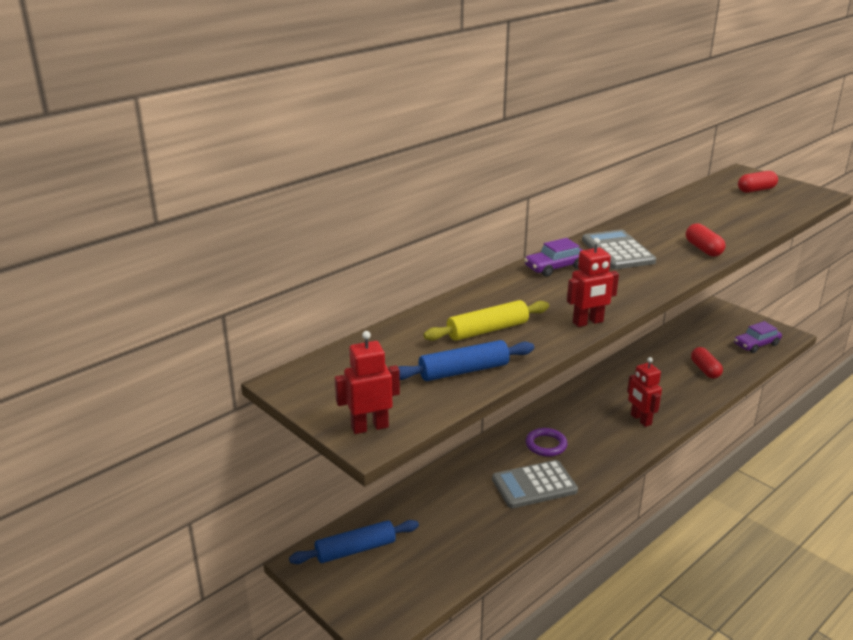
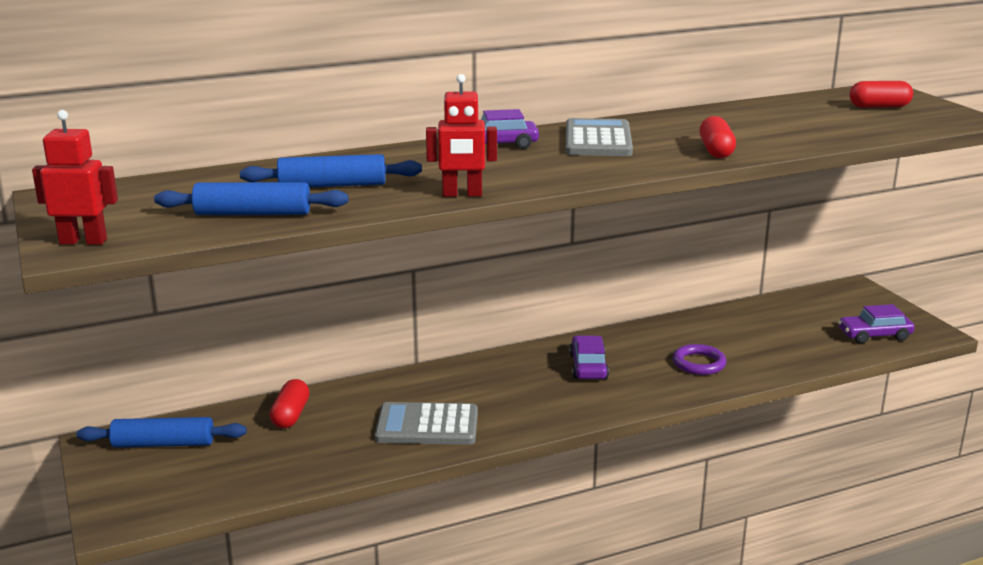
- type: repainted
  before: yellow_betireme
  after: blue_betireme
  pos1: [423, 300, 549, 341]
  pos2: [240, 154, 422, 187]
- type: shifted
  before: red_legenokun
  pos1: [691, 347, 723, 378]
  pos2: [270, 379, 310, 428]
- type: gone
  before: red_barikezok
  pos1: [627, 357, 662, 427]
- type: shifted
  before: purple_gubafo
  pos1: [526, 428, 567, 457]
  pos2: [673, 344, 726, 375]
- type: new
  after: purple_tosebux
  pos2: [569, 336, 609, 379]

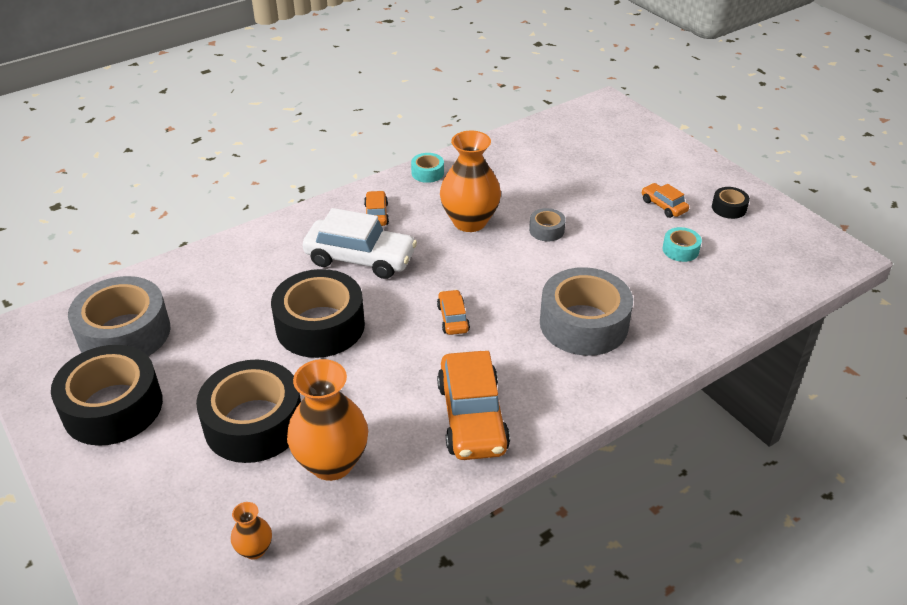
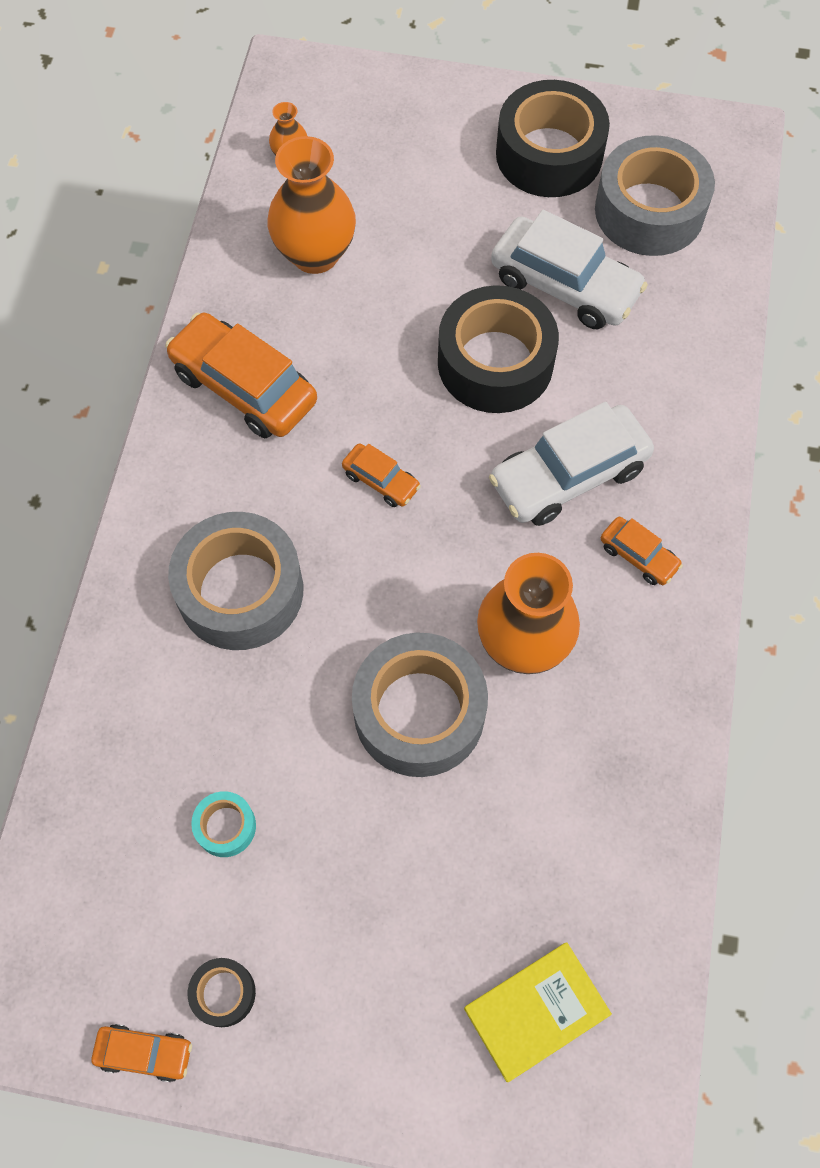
- type: gone
  before: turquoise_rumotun
  pos1: [411, 153, 444, 183]
- type: shifted
  before: orange_tosebux
  pos1: [642, 183, 689, 218]
  pos2: [91, 1024, 192, 1082]
- type: scaled
  before: grey_rumotun
  pos1: [529, 208, 566, 242]
  pos2: [352, 633, 488, 777]
  scale: 2.25
- type: gone
  before: black_rumotun
  pos1: [196, 360, 301, 463]
- type: new
  after: white_tosebux
  pos2: [491, 210, 648, 329]
- type: new
  after: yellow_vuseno
  pos2: [464, 942, 612, 1082]

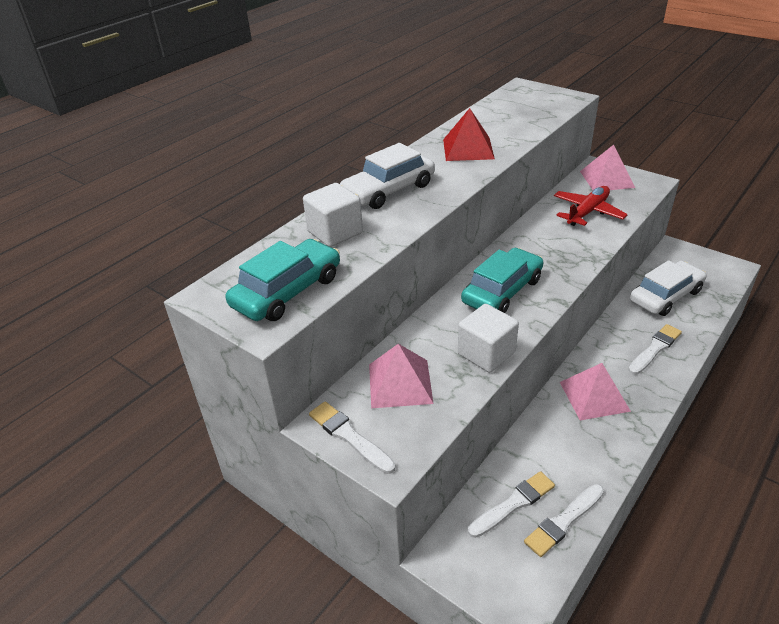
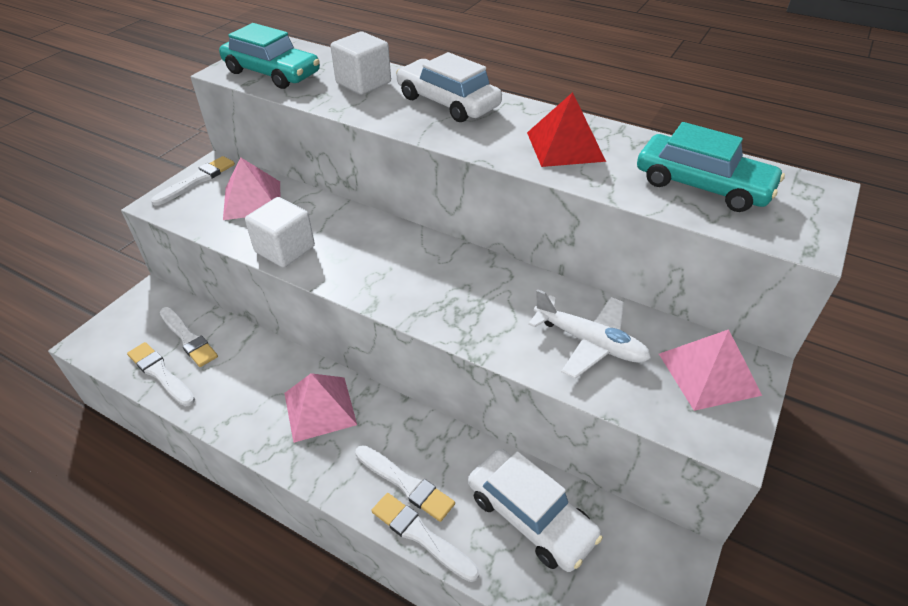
- type: repainted
  before: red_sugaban
  after: white_sugaban
  pos1: [554, 186, 628, 226]
  pos2: [528, 289, 651, 379]
- type: shifted
  before: turquoise_tosebux
  pos1: [461, 248, 543, 313]
  pos2: [637, 122, 785, 212]
- type: new
  after: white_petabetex
  pos2: [371, 493, 479, 582]

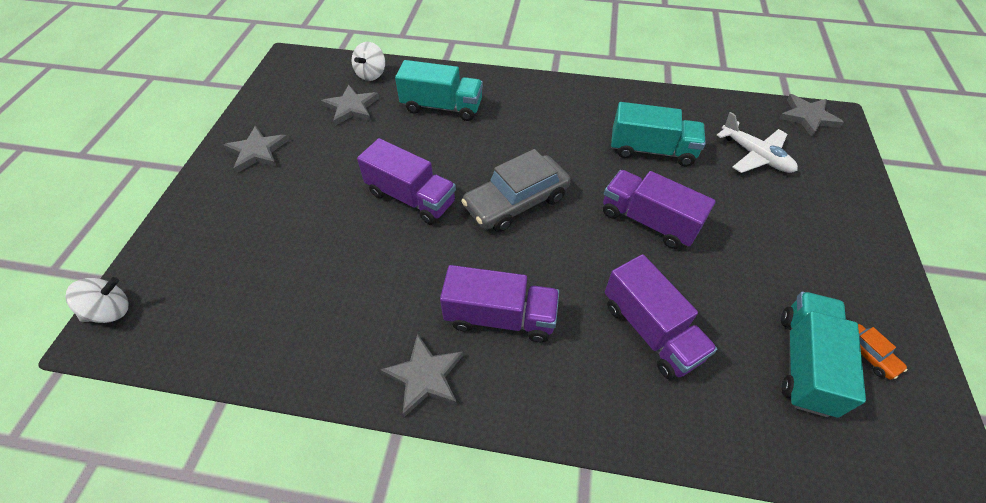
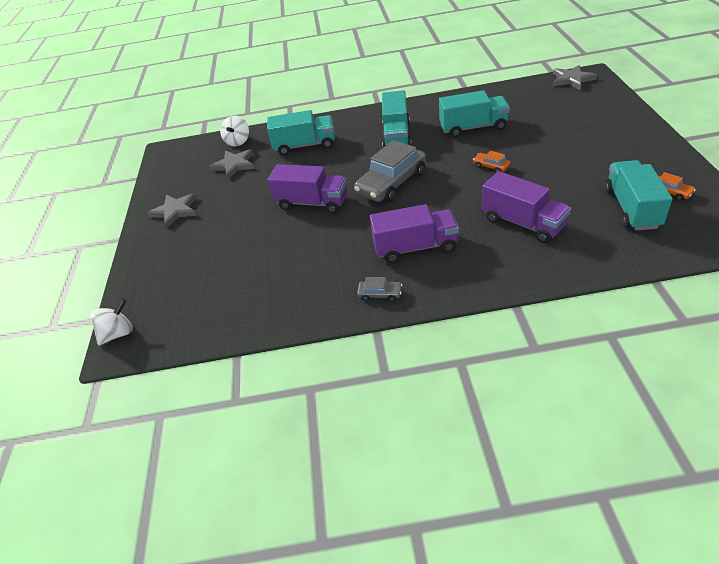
- type: gone
  before: white_sugaban
  pos1: [716, 112, 798, 173]
- type: swapped
  before: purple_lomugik
  after: orange_tosebux
  pos1: [603, 170, 716, 249]
  pos2: [473, 151, 511, 173]
- type: swapped
  before: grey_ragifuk
  after: grey_tosebux
  pos1: [380, 334, 463, 417]
  pos2: [357, 277, 402, 302]
- type: new
  after: turquoise_lomugik
  pos2: [382, 90, 411, 148]

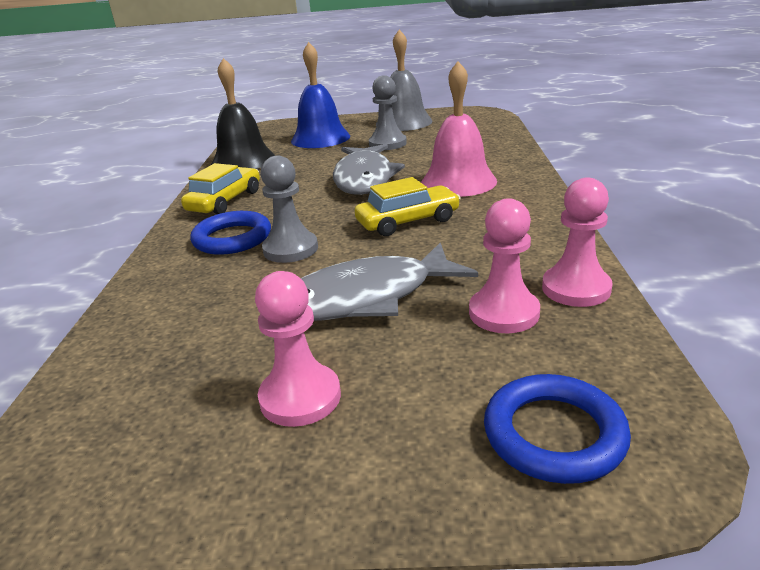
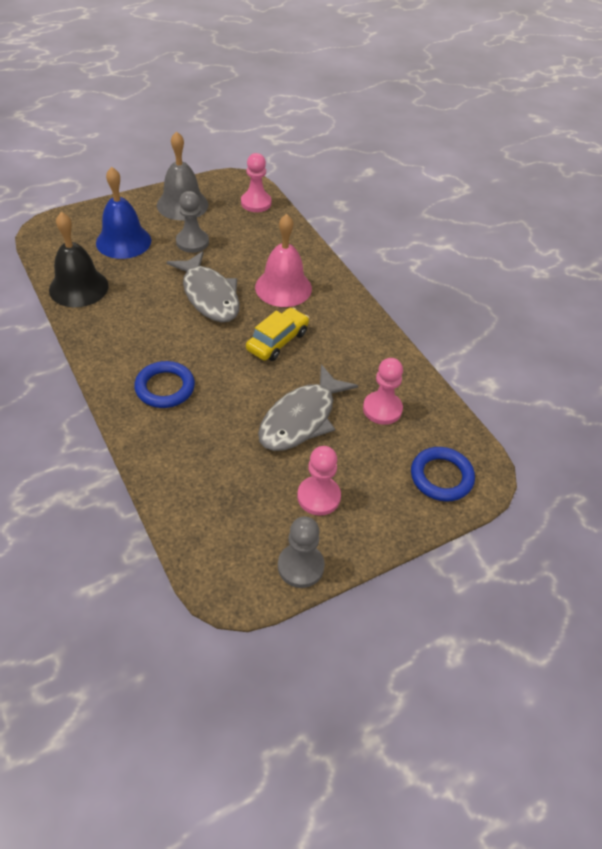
- type: shifted
  before: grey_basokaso
  pos1: [260, 155, 318, 263]
  pos2: [278, 517, 325, 588]
- type: gone
  before: yellow_tosebux
  pos1: [181, 163, 260, 214]
- type: shifted
  before: pink_basokaso
  pos1: [542, 178, 613, 307]
  pos2: [241, 153, 271, 212]

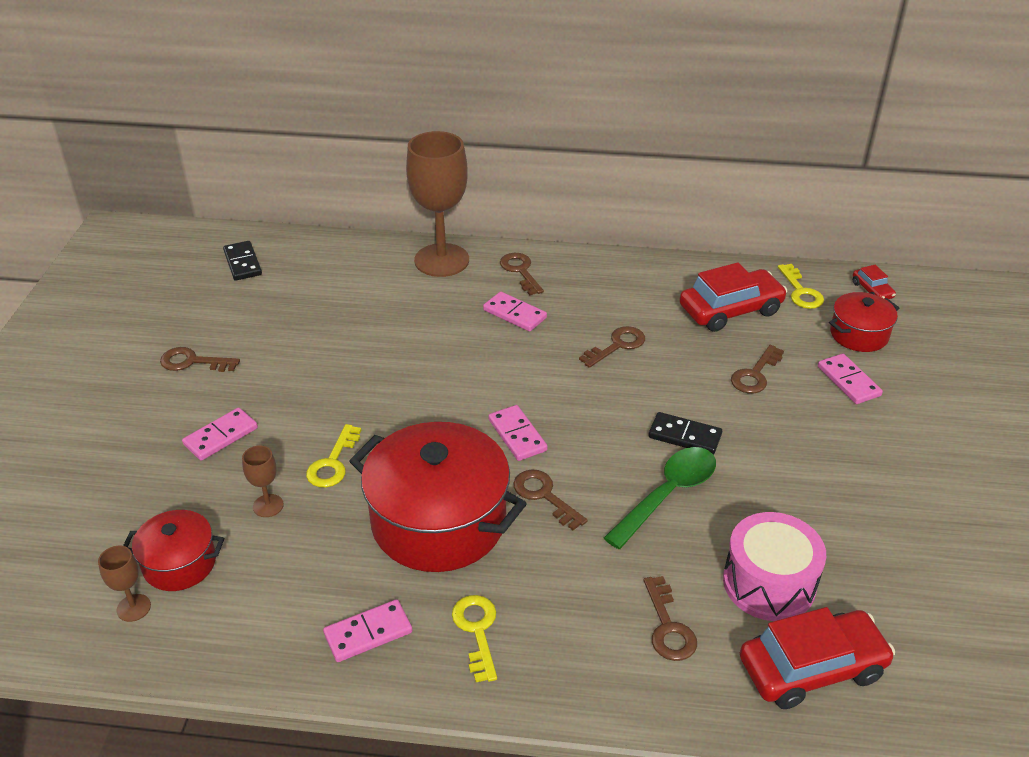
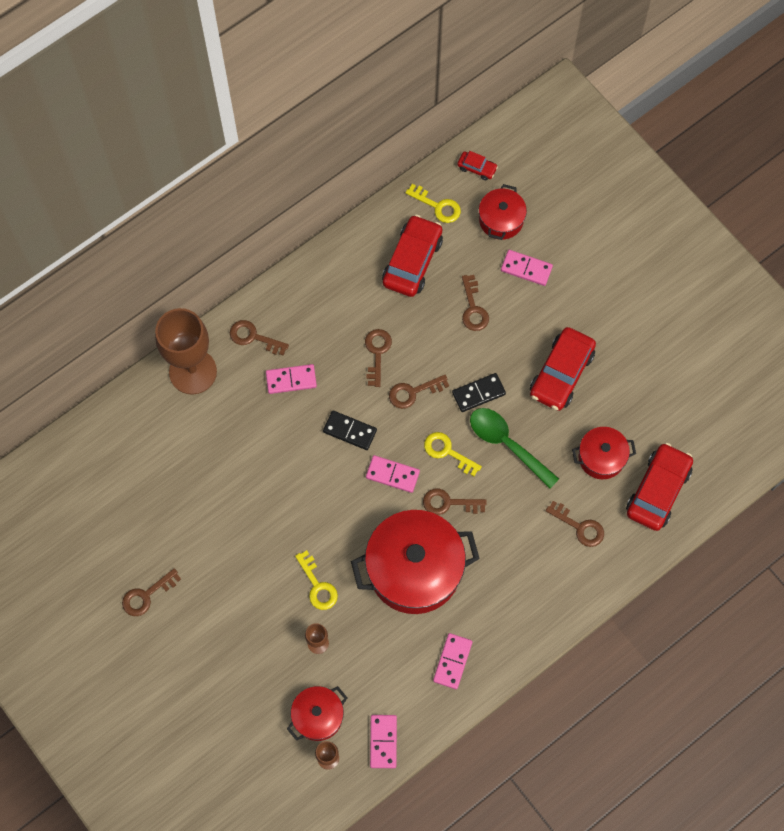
- type: shifted
  before: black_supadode
  pos1: [223, 241, 262, 281]
  pos2: [323, 411, 377, 450]
- type: shifted
  before: pink_supadode
  pos1: [182, 407, 258, 461]
  pos2: [370, 715, 397, 768]
- type: rotated
  before: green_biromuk
  pos1: [604, 447, 716, 549]
  pos2: [470, 408, 559, 489]
  turn: -45
- type: swapped
  before: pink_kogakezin
  after: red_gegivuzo
  pos1: [723, 512, 826, 621]
  pos2: [572, 427, 636, 479]
- type: shifted
  before: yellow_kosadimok
  pos1: [452, 595, 497, 682]
  pos2: [424, 432, 482, 476]
- type: new
  after: red_tosebux
  pos2: [530, 327, 596, 411]
- type: new
  after: brown_kosadimok
  pos2: [389, 375, 449, 409]

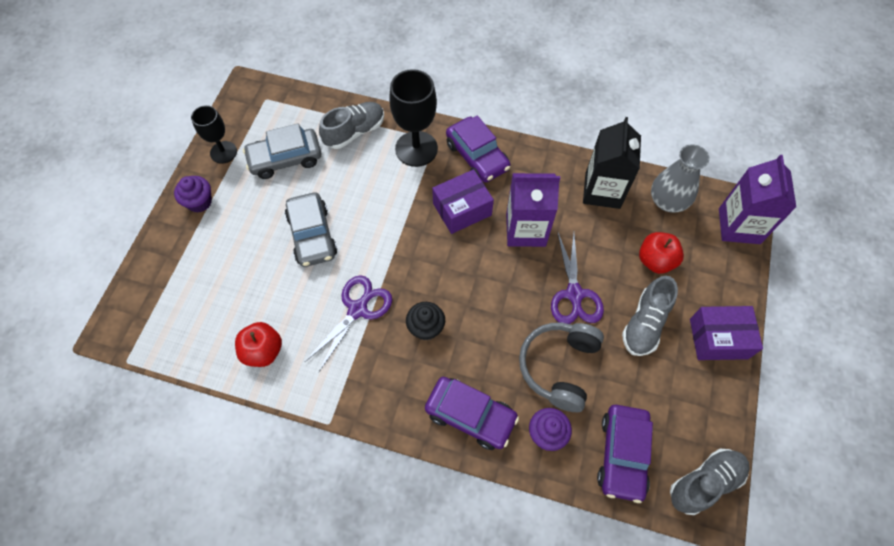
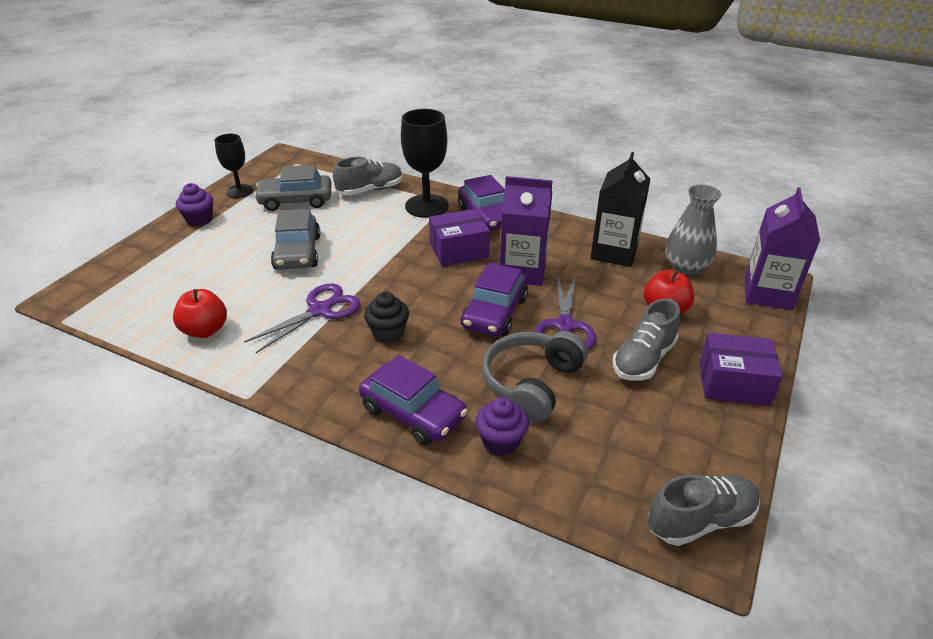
- type: shifted
  before: purple_tosebux
  pos1: [597, 405, 653, 503]
  pos2: [461, 263, 528, 336]

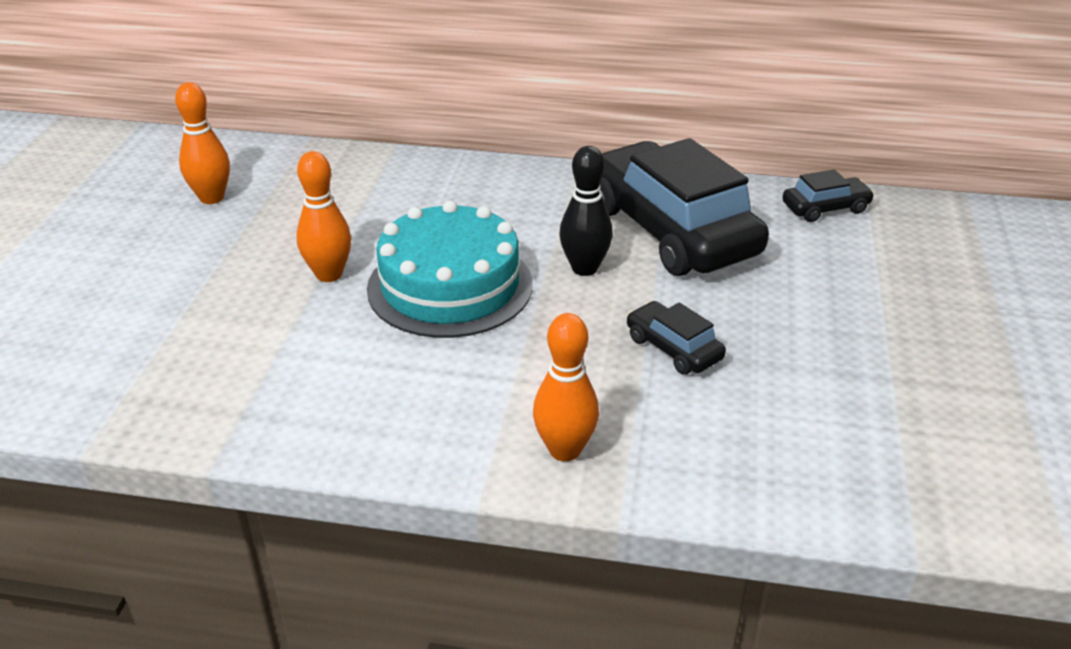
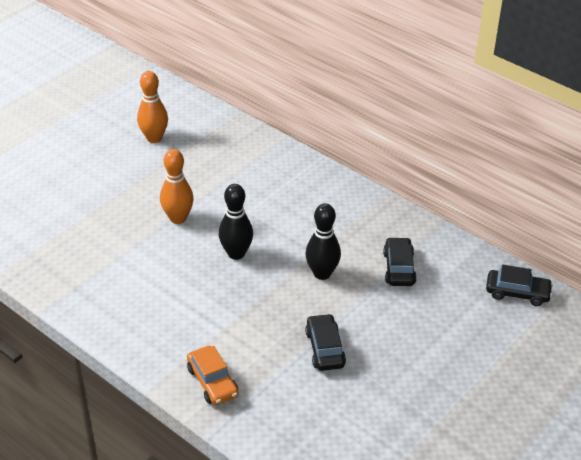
- type: scaled
  before: black_tosebux
  pos1: [600, 138, 769, 276]
  pos2: [383, 237, 417, 286]
  scale: 0.44
- type: swapped
  before: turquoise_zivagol
  after: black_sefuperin
  pos1: [367, 201, 533, 338]
  pos2: [219, 184, 253, 260]
- type: swapped
  before: orange_sefuperin
  after: orange_tosebux
  pos1: [533, 313, 599, 461]
  pos2: [187, 346, 239, 405]

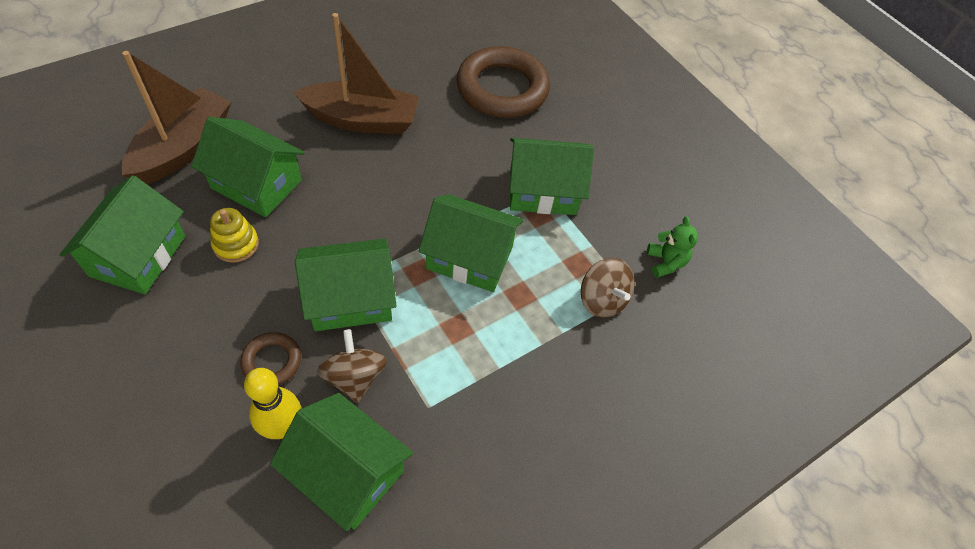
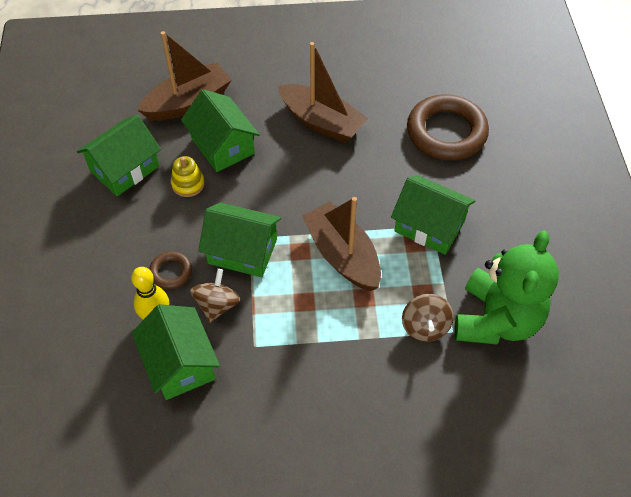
- type: swapped
  before: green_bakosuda
  after: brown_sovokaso
  pos1: [418, 194, 524, 292]
  pos2: [302, 197, 381, 291]
- type: scaled
  before: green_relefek
  pos1: [647, 216, 698, 278]
  pos2: [454, 230, 559, 344]
  scale: 2.48

